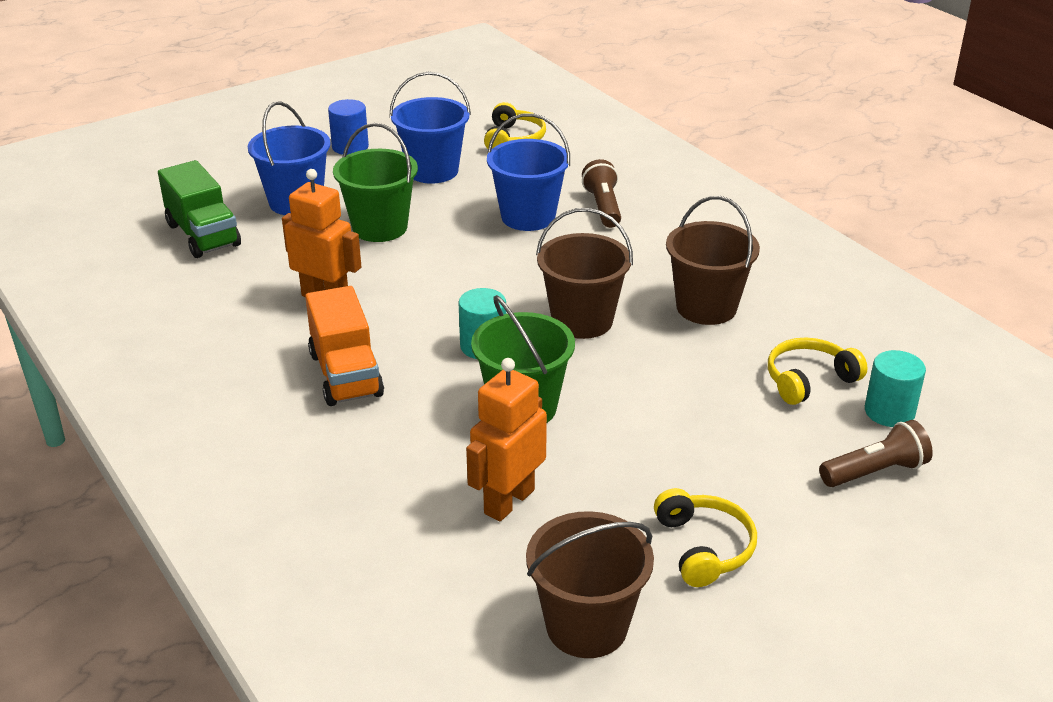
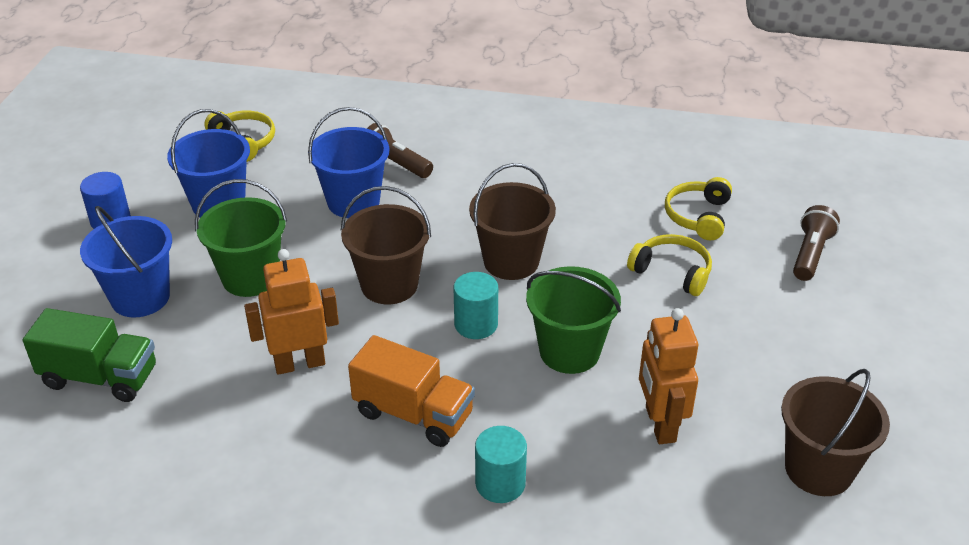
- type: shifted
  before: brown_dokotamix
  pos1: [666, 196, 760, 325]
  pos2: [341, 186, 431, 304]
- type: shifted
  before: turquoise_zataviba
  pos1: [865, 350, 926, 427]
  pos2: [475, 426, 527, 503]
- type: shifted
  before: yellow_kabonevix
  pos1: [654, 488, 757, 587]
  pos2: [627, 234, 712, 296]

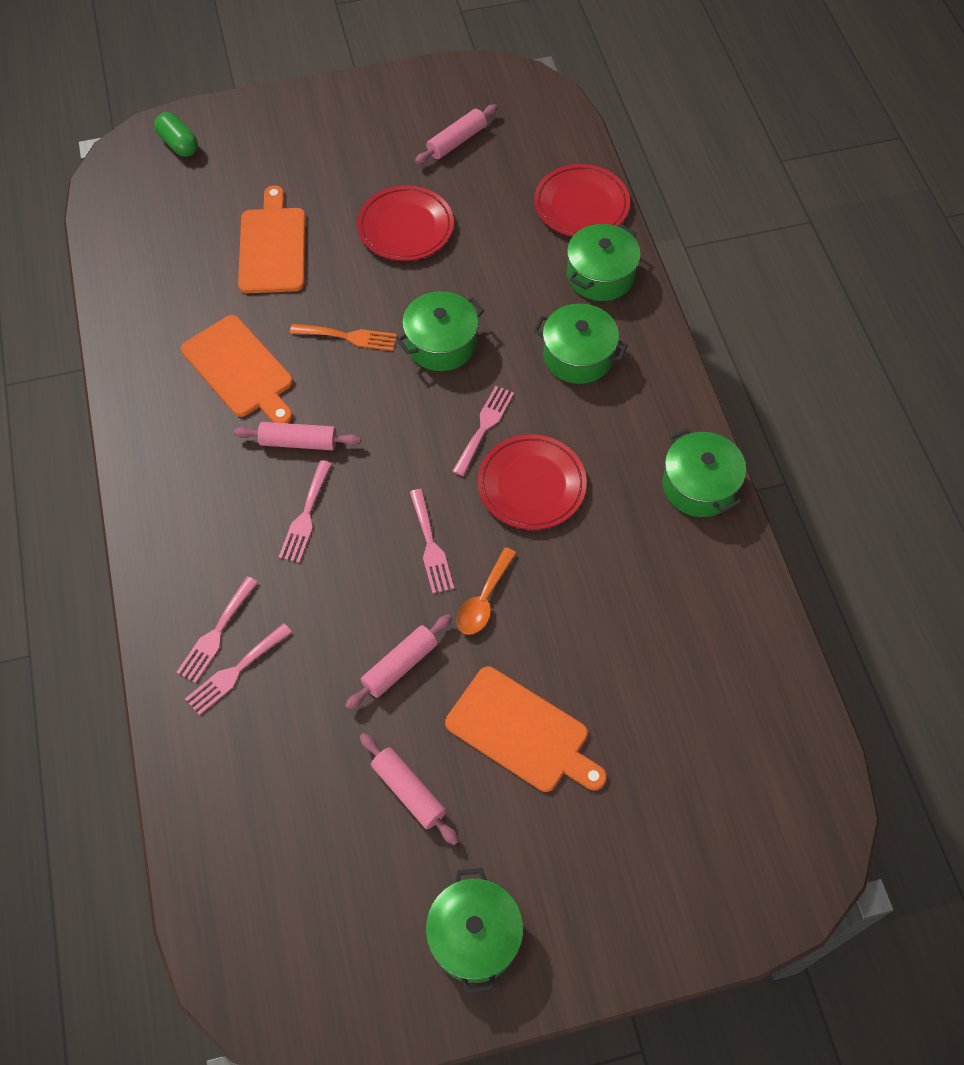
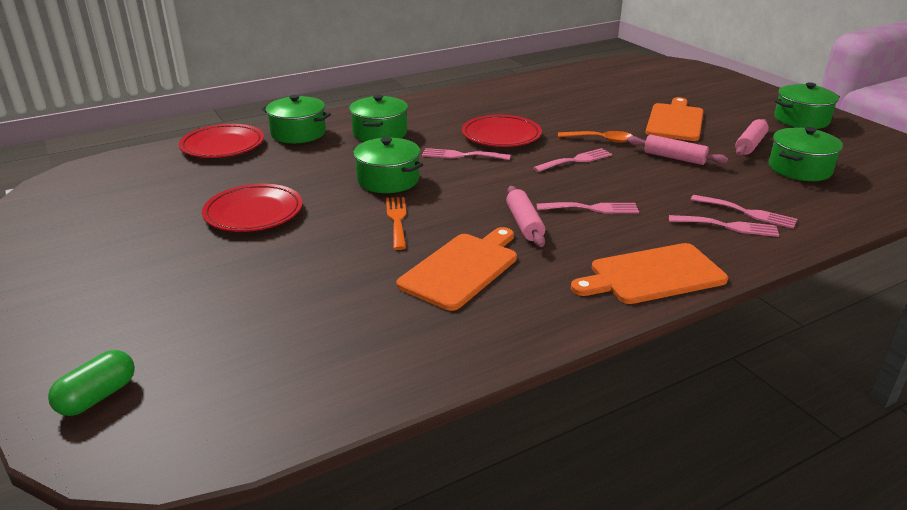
- type: gone
  before: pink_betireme
  pos1: [415, 104, 498, 164]
- type: shifted
  before: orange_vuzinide
  pos1: [238, 185, 305, 293]
  pos2: [571, 243, 728, 304]
- type: shifted
  before: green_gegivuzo
  pos1: [662, 428, 746, 517]
  pos2: [769, 127, 843, 181]

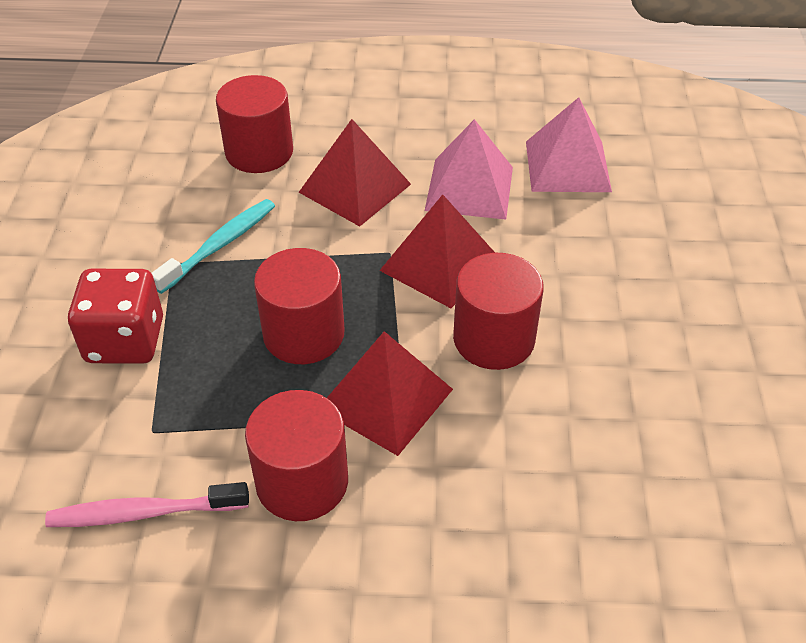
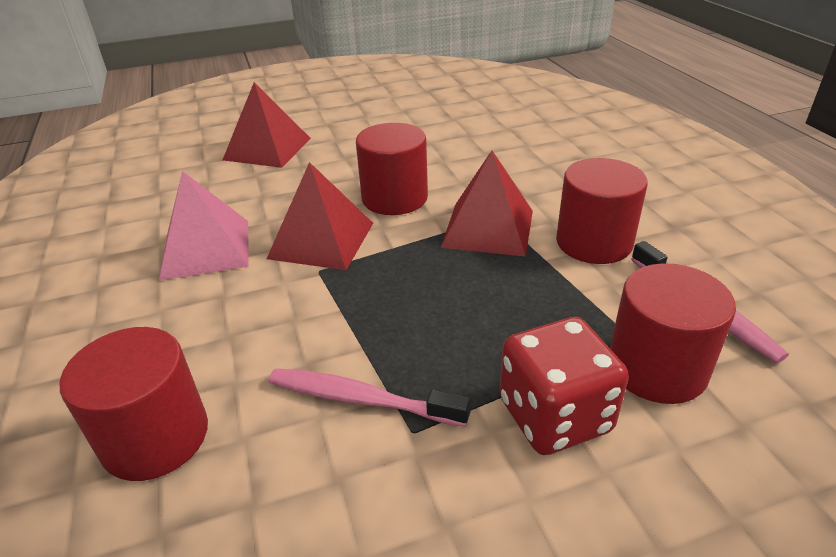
- type: gone
  before: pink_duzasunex
  pos1: [526, 97, 612, 192]
- type: shifted
  before: red_duzasunex
  pos1: [299, 119, 411, 227]
  pos2: [223, 82, 311, 168]
- type: repainted
  before: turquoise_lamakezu
  after: pink_lamakezu
  pos1: [151, 199, 275, 294]
  pos2: [269, 368, 471, 427]
- type: shifted
  before: red_zataviba
  pos1: [254, 248, 345, 364]
  pos2: [610, 263, 736, 404]

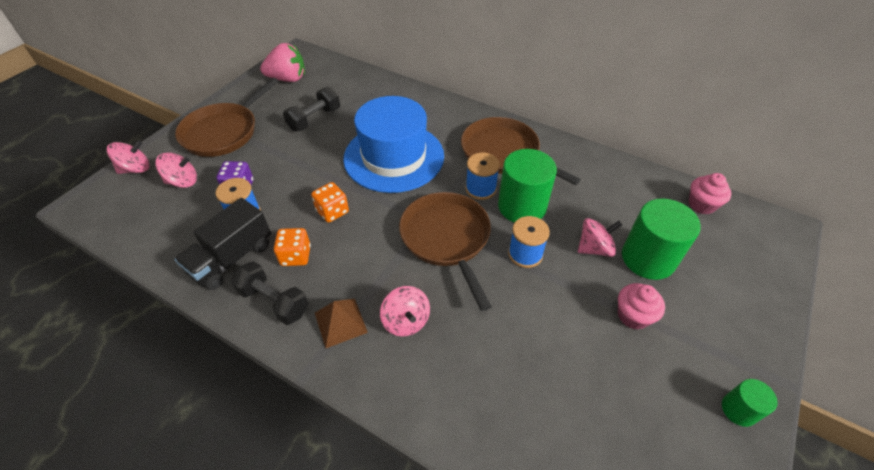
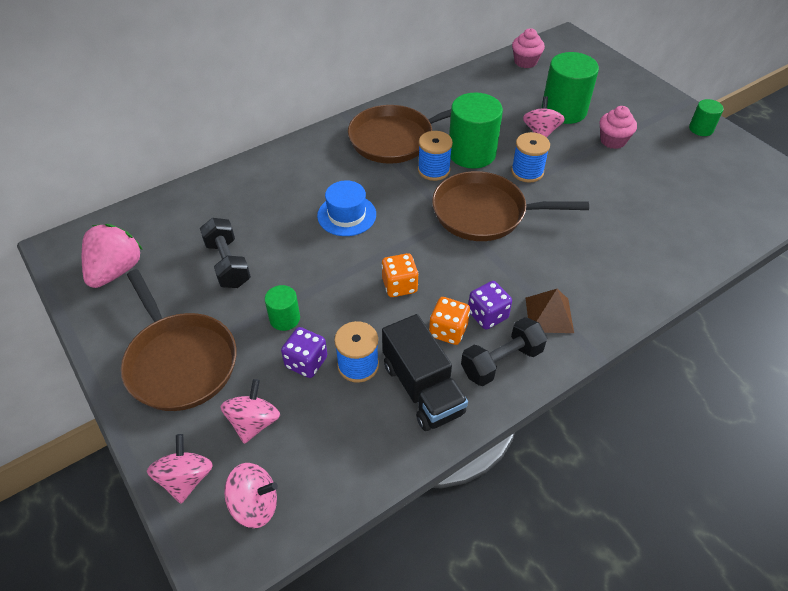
- type: scaled
  before: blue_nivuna
  pos1: [343, 96, 444, 193]
  pos2: [317, 180, 376, 236]
  scale: 0.5
- type: shifted
  before: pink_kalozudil
  pos1: [380, 286, 430, 337]
  pos2: [224, 463, 278, 528]
- type: new
  after: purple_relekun
  pos2: [468, 281, 512, 330]
- type: new
  after: green_zataviba
  pos2: [265, 285, 300, 331]

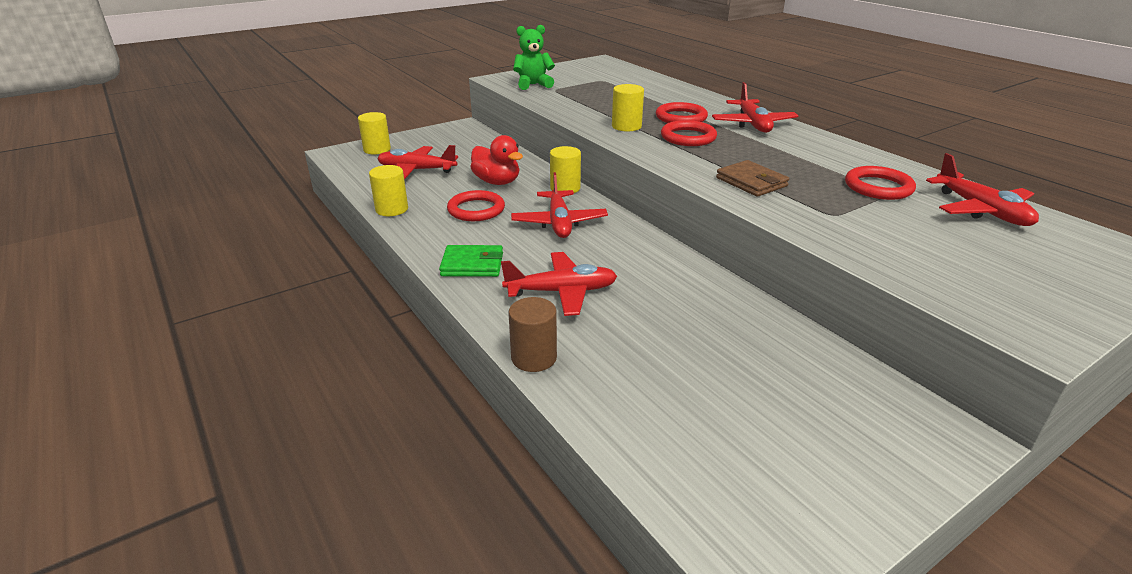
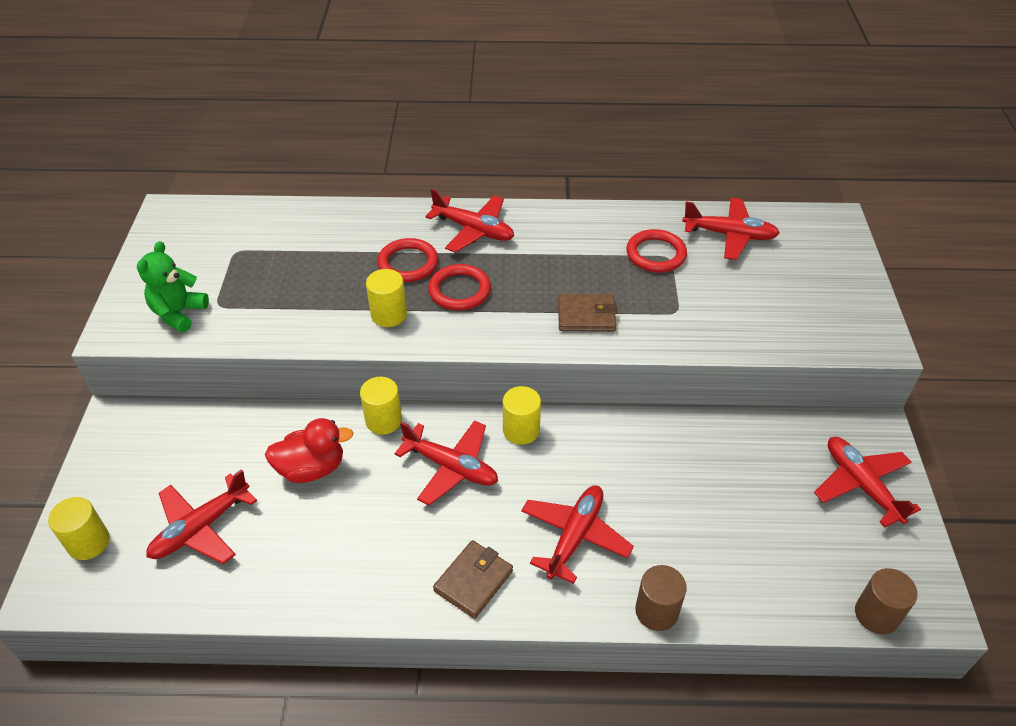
- type: shifted
  before: yellow_zataviba
  pos1: [369, 165, 408, 216]
  pos2: [503, 386, 541, 445]
- type: gone
  before: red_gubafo
  pos1: [447, 190, 505, 221]
- type: repainted
  before: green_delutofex
  after: brown_delutofex
  pos1: [439, 245, 503, 277]
  pos2: [433, 540, 513, 619]
- type: new
  after: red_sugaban
  pos2: [814, 437, 921, 528]
- type: new
  after: brown_zataviba
  pos2: [855, 568, 918, 634]

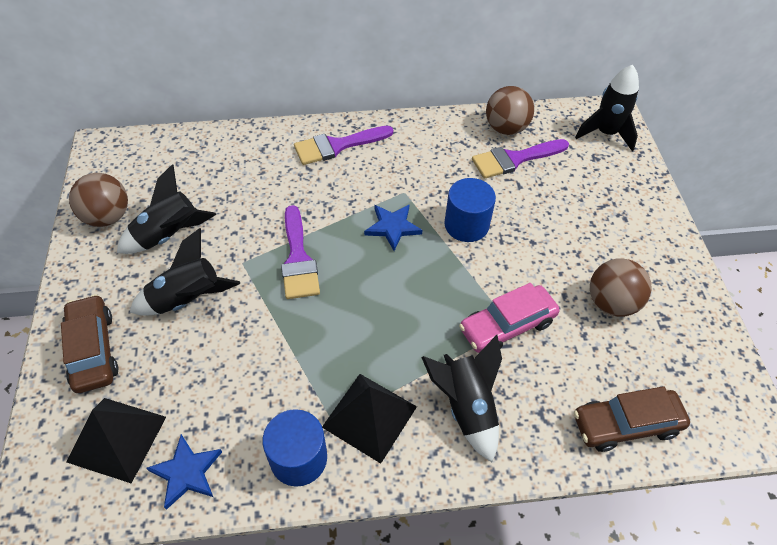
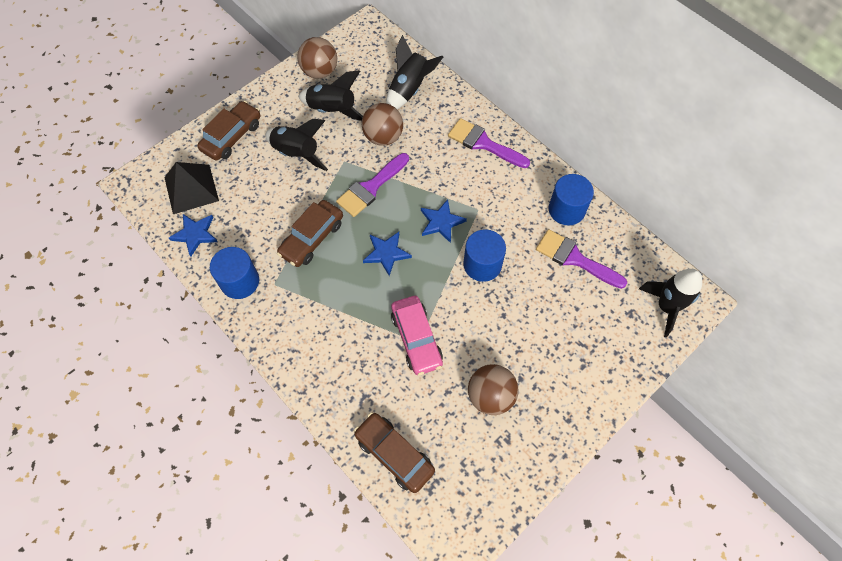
- type: shifted
  before: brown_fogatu
  pos1: [486, 86, 534, 135]
  pos2: [362, 103, 403, 146]
- type: rotated
  before: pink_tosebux
  pos1: [459, 283, 560, 353]
  pos2: [391, 296, 443, 375]
  turn: -135
- type: shifted
  before: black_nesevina
  pos1: [421, 335, 502, 462]
  pos2: [386, 35, 443, 109]
- type: gone
  before: black_duzasunex
  pos1: [322, 374, 417, 464]
- type: new
  after: blue_zataviba
  pos2: [549, 174, 594, 225]
- type: new
  after: brown_tosebux
  pos2: [277, 200, 343, 267]
- type: new
  after: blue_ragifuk
  pos2: [363, 232, 412, 276]

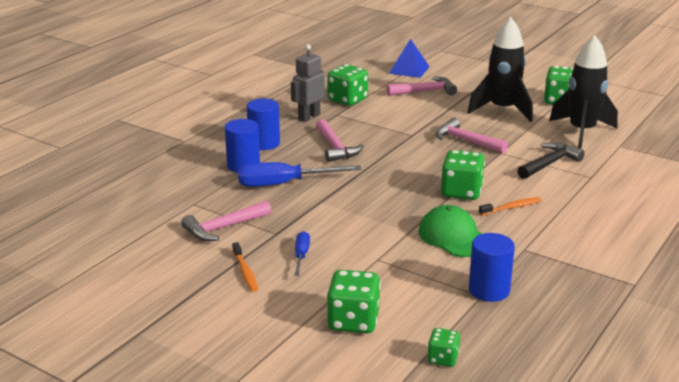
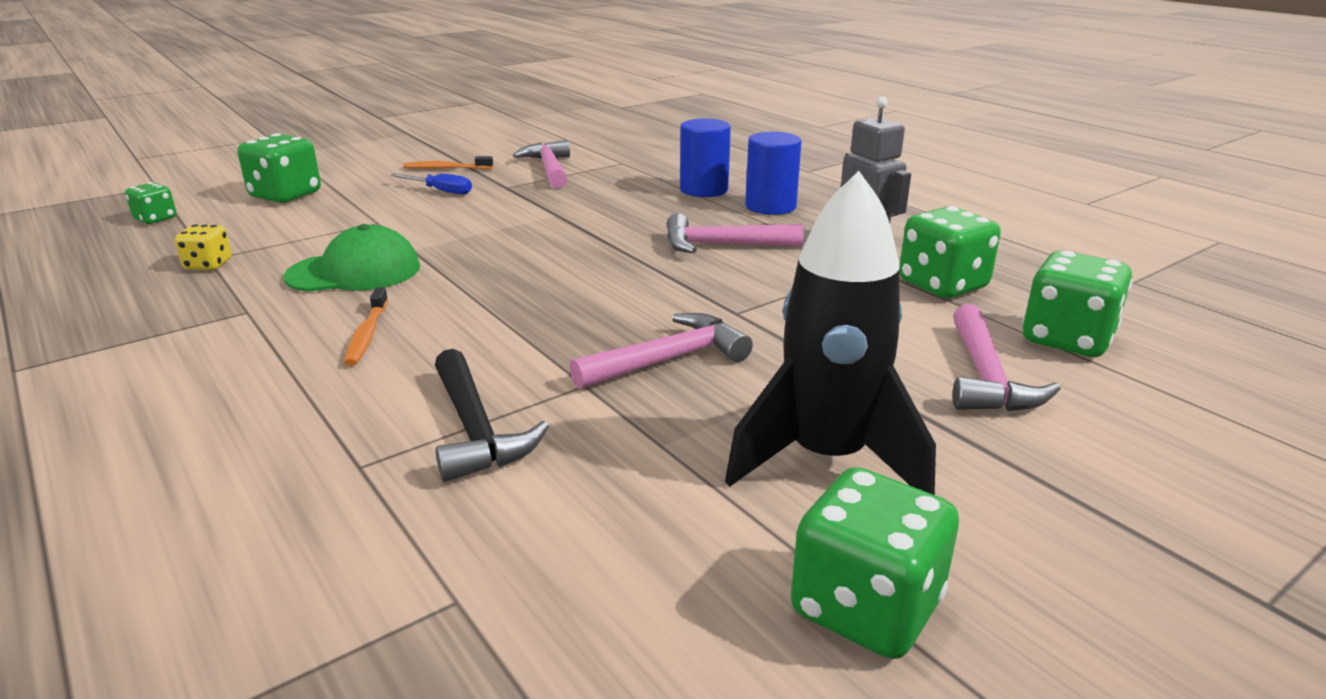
- type: gone
  before: black_nesevina
  pos1: [549, 35, 618, 149]
- type: gone
  before: blue_duzasunex
  pos1: [389, 39, 430, 78]
- type: shifted
  before: green_relekun
  pos1: [441, 150, 485, 200]
  pos2: [1022, 251, 1132, 357]
- type: gone
  before: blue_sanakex
  pos1: [238, 162, 361, 187]
- type: swapped
  before: blue_zataviba
  after: yellow_relekun
  pos1: [469, 233, 515, 302]
  pos2: [175, 224, 232, 270]

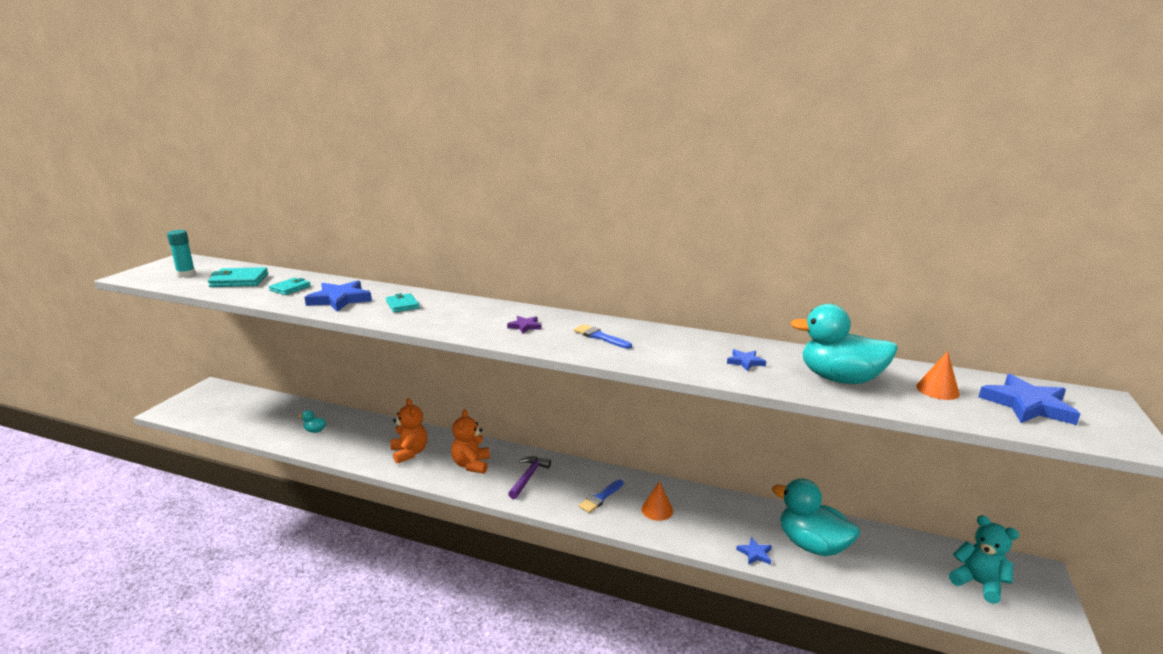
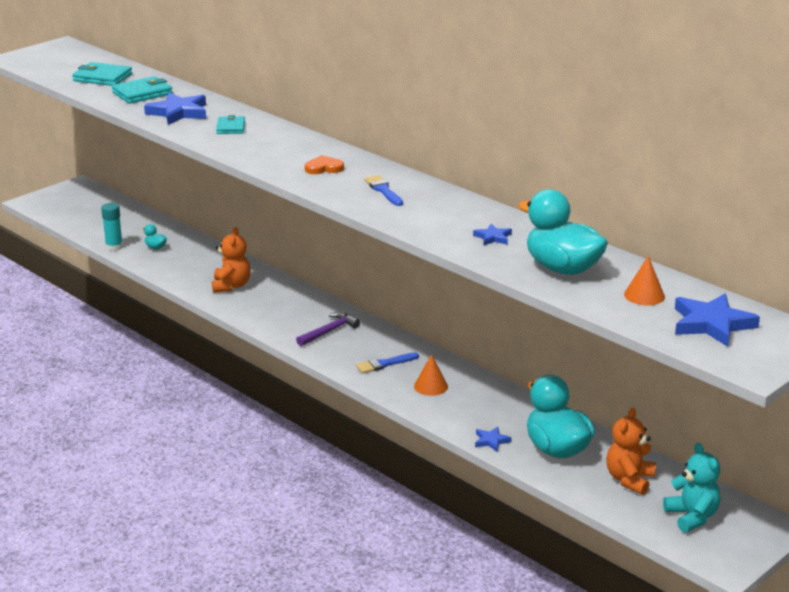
- type: shifted
  before: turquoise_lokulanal
  pos1: [167, 230, 196, 277]
  pos2: [101, 203, 123, 251]
- type: scaled
  before: turquoise_delutofex
  pos1: [269, 278, 311, 295]
  pos2: [112, 76, 173, 104]
  scale: 1.53
- type: swapped
  before: purple_ragifuk
  after: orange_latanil
  pos1: [507, 316, 542, 334]
  pos2: [305, 155, 344, 174]
- type: shifted
  before: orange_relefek
  pos1: [451, 409, 490, 474]
  pos2: [606, 408, 656, 495]

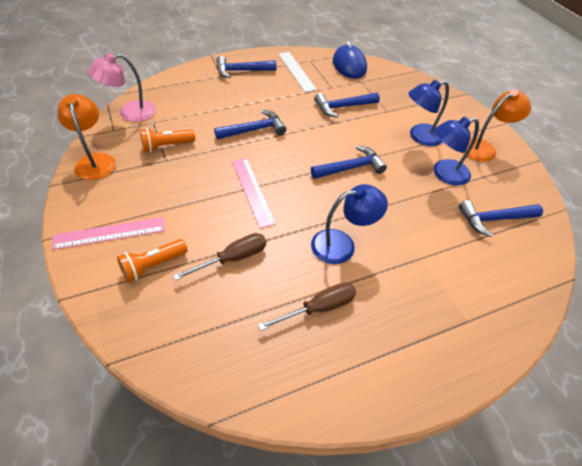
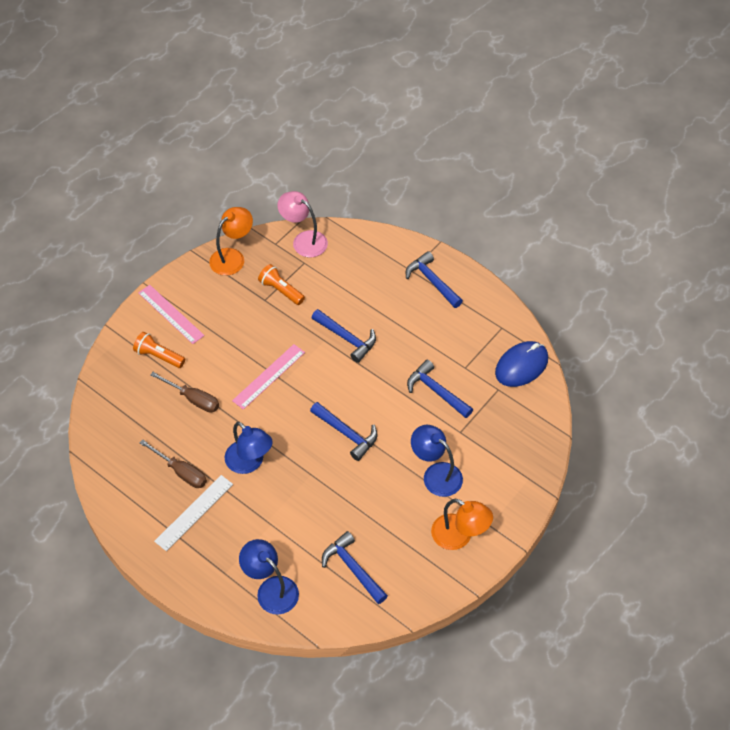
- type: shifted
  before: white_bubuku
  pos1: [278, 52, 317, 92]
  pos2: [154, 475, 233, 551]
- type: shifted
  before: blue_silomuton
  pos1: [434, 117, 479, 186]
  pos2: [239, 539, 299, 615]

